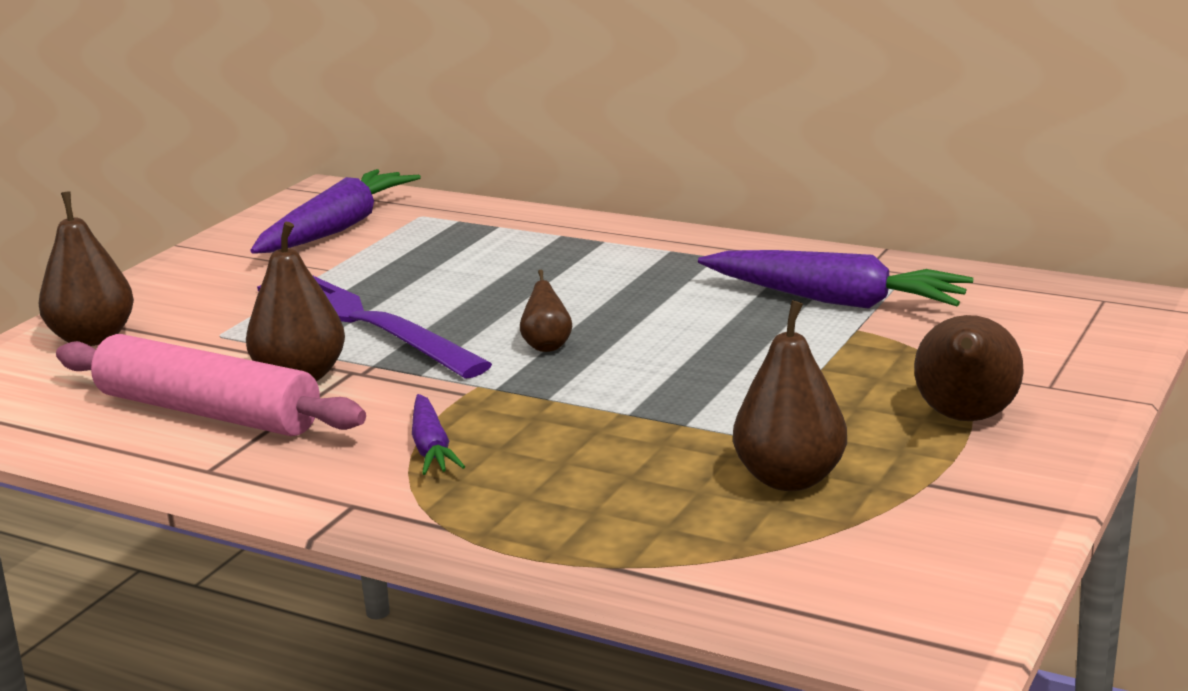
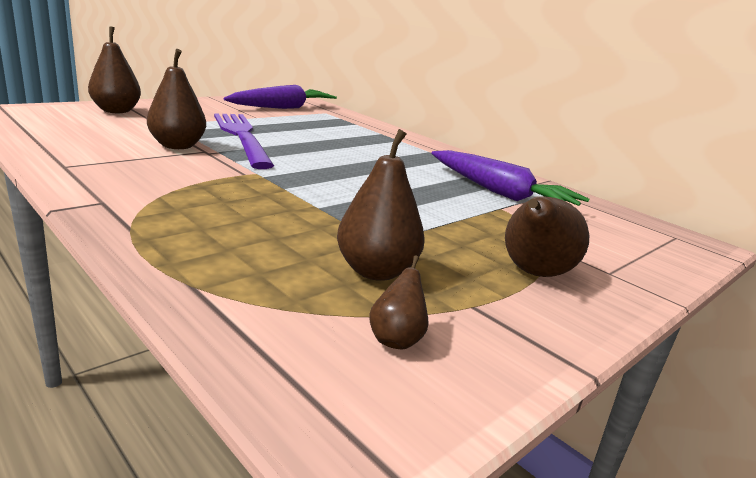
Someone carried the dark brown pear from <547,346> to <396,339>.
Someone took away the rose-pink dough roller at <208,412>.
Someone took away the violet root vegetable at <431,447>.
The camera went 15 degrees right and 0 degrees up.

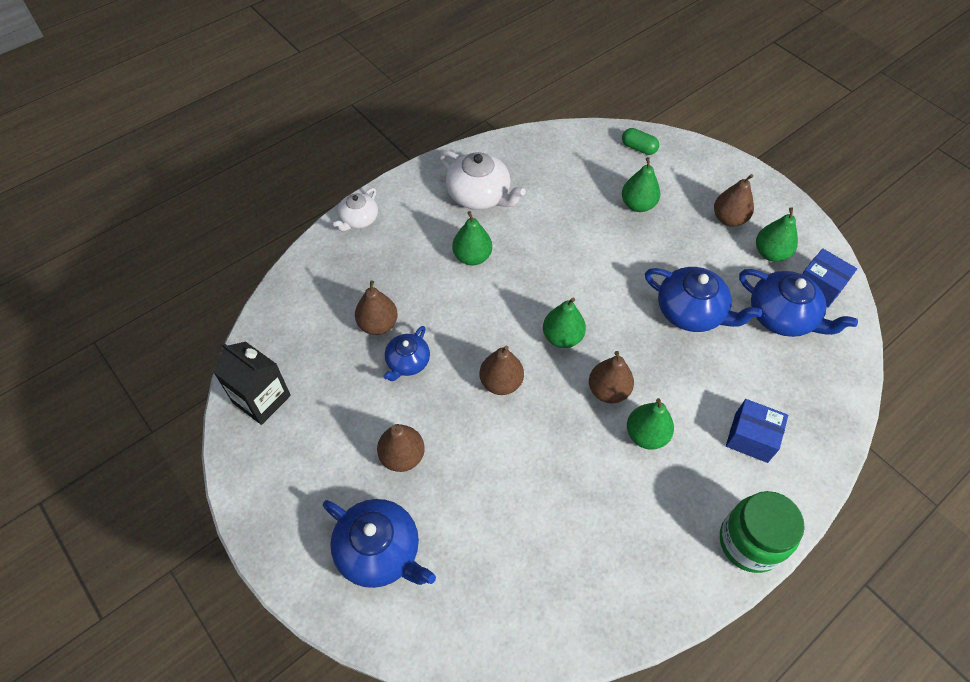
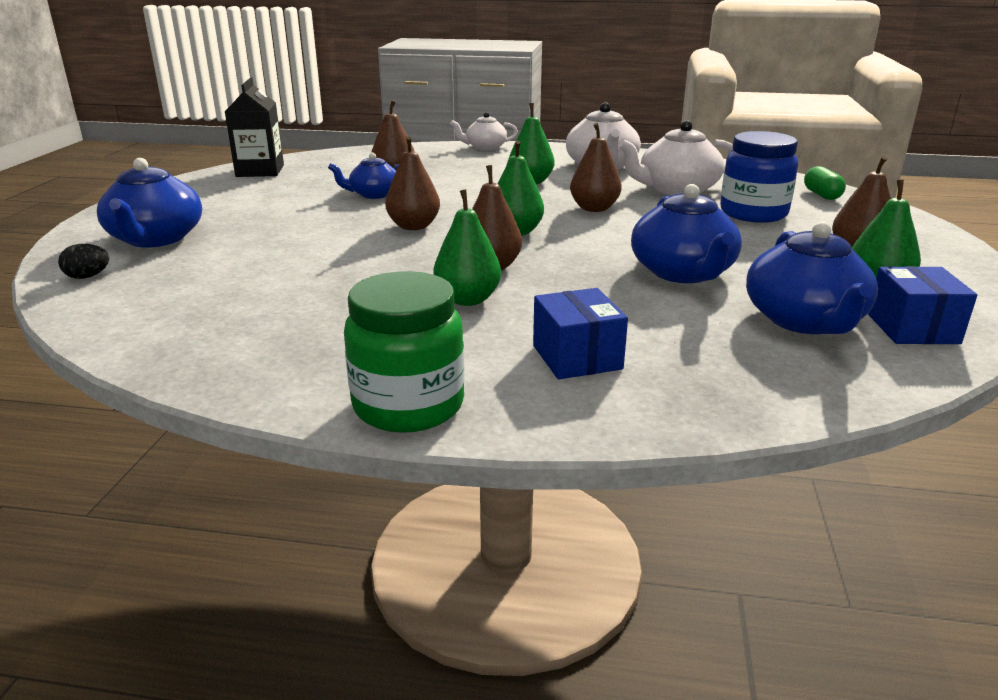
Someone put down the ebony egg shape at <88,277>.
Someone carried the dark brown pear from <402,456> to <594,208>.
Someone put down the snow-white china teapot at <676,189>.
Someone swapped the green pear at <637,205> for the cobalt preserve jar at <753,213>.
The camera went 50 degrees right and 30 degrees down.

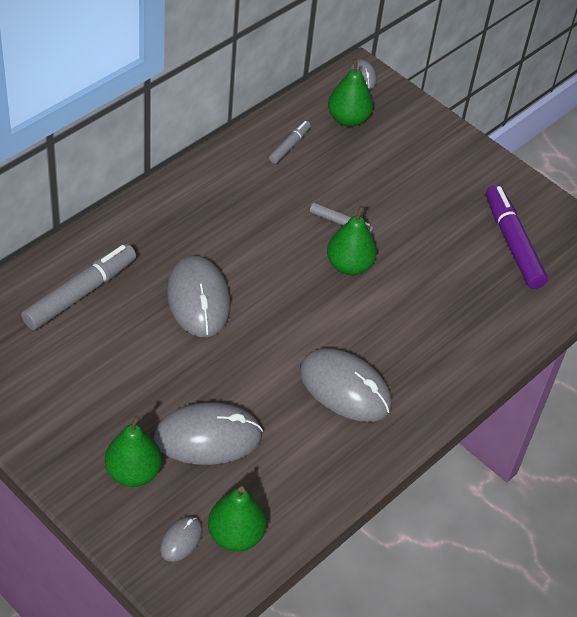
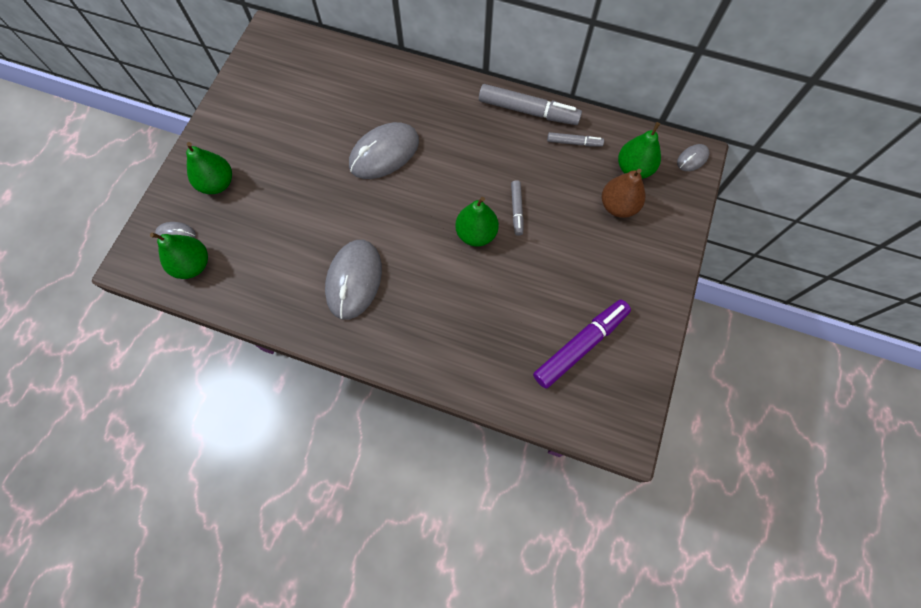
Someone carried the ash-grey felt pen from <80,293> to <528,111>.
Someone put down the dark brown pear at <618,206>.
Someone took away the ash-grey computer mouse at <208,437>.
The camera went 70 degrees right and 20 degrees up.

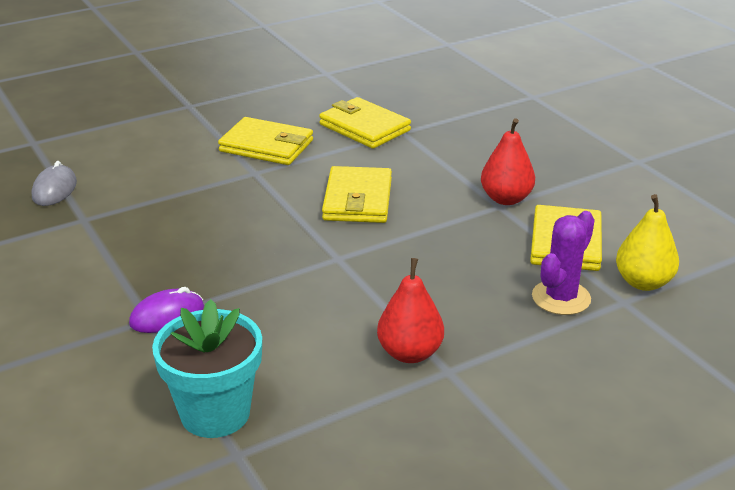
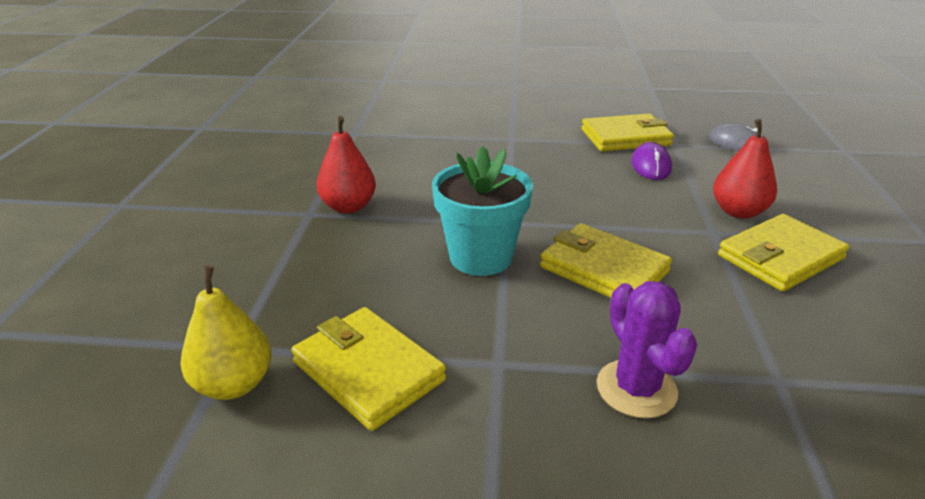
Someone carried the aqua plant pot from <215,413> to <480,257>.
Someone carried the yellow billfold from <364,127> to <625,137>.
Someone carried the violet saguaro cactus from <561,298> to <636,389>.
Someone carried the violet computer mouse from <167,316> to <651,166>.
Someone carried the red pear from <506,199> to <738,212>.
The camera went 125 degrees right and 0 degrees up.

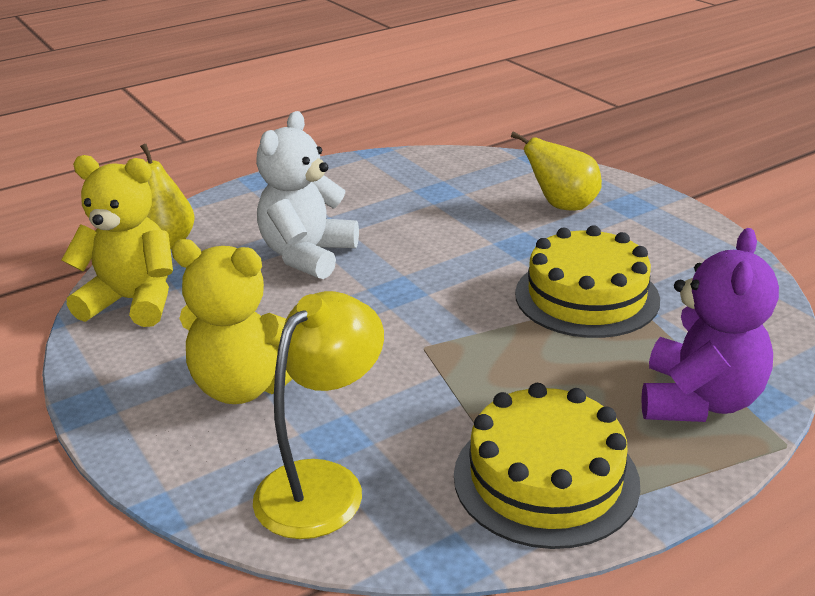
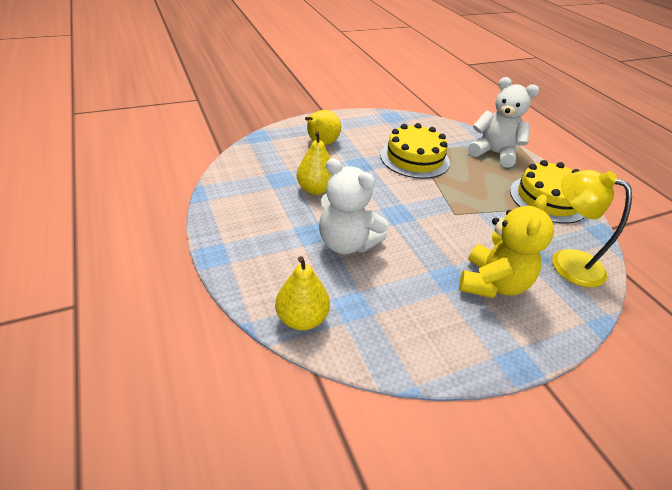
Someone put down the yellow pear at <315,189>.
Someone repainted the violet teddy at <699,400>, which became the snow-white teddy at <494,153>.
Someone took away the yellow teddy at <133,301>.
The camera went 85 degrees left and 10 degrees up.

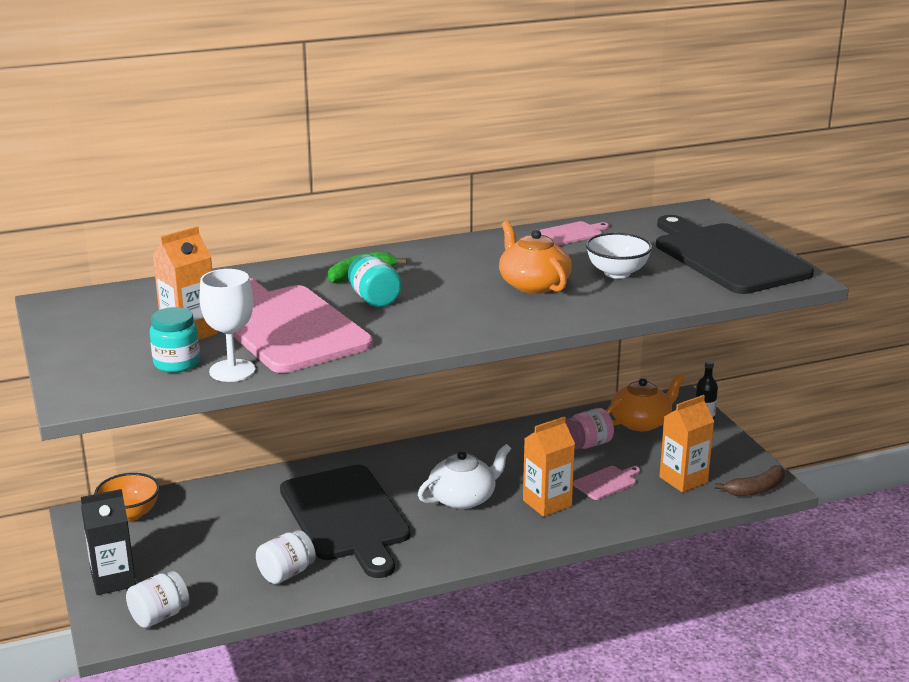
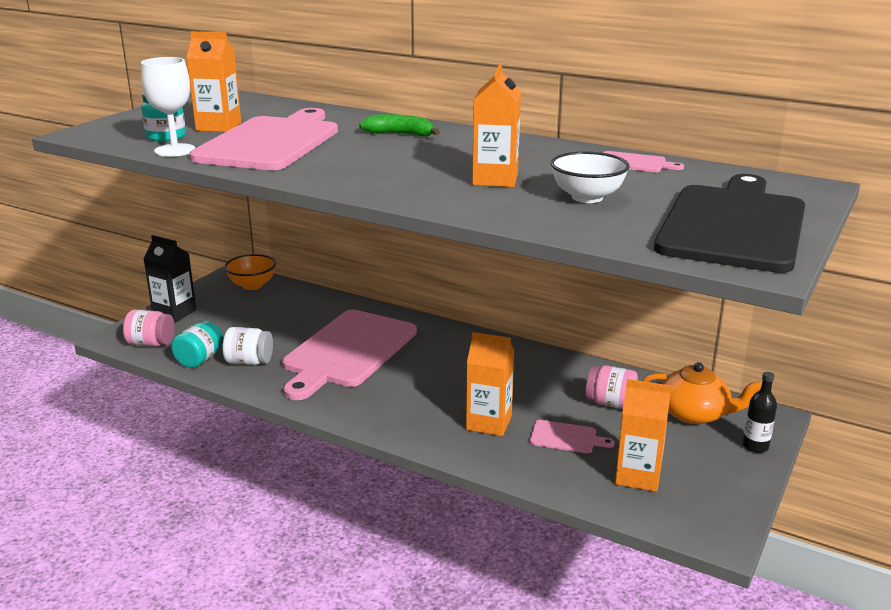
Someone repainted the snow-white preserve jar at <159,616>, which became the rose-pink preserve jar at <151,343>.
Someone carried the aqua preserve jar from <374,299> to <199,359>.
Someone repainted the ebony chopping board at <346,516>, which became the rose-pink chopping board at <348,351>.
Someone swapped the bright orange china teapot at <533,284> for the bright orange milk carton at <495,179>.
Someone took away the snow-white china teapot at <463,498>.
Someone took away the dark brown banana fruit at <756,489>.
The camera went 50 degrees right and 0 degrees up.

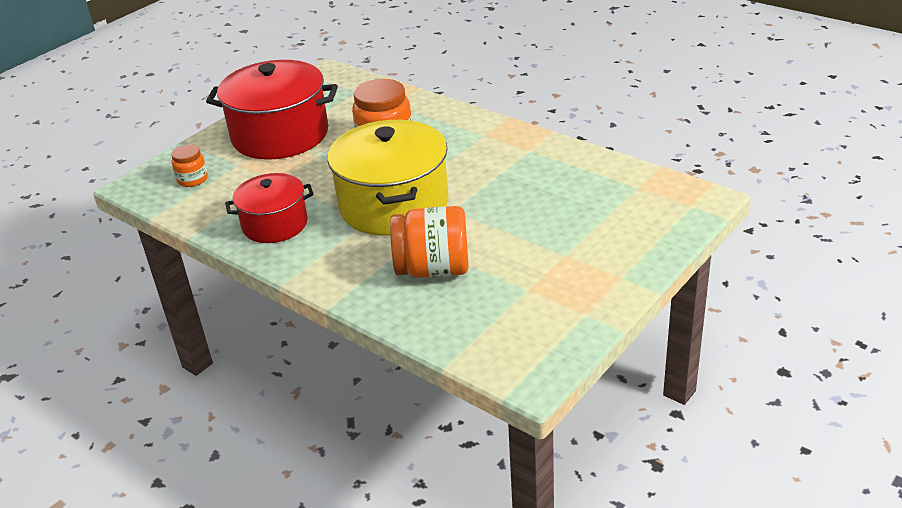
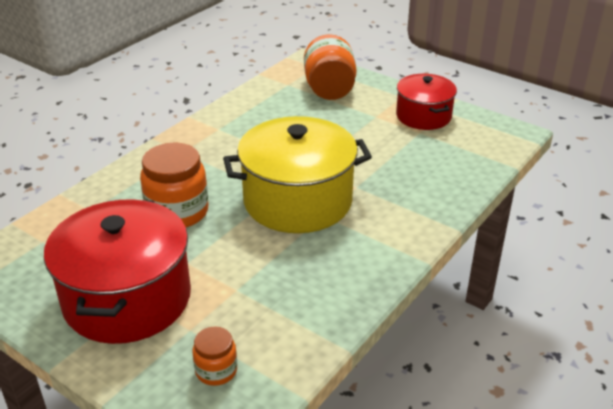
Someone carried the bright orange preserve jar from <433,269> to <329,89>.
Someone carried the red cooking pot from <275,224> to <423,116>.
The camera went 95 degrees left and 0 degrees up.

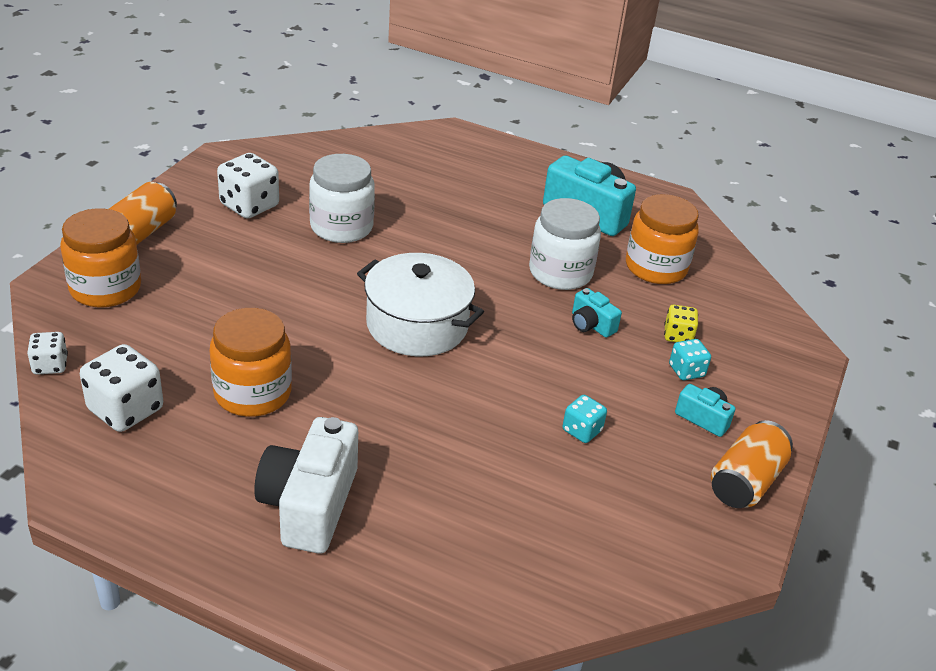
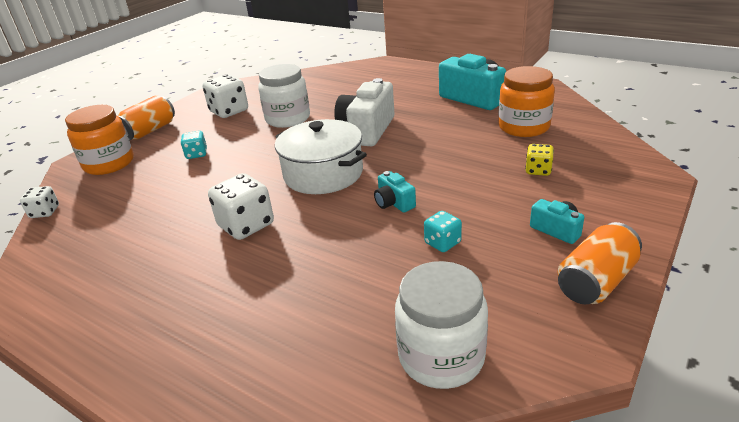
Someone carried the aqua dice from <686,371> to <196,154>.
Someone carried the snow-white dice from <125,410> to <246,225>.
Someone carried the snow-white camera from <309,504> to <367,130>.
Someone carried the aqua camera from <591,325> to <394,203>.
Someone carried the snow-white preserve jar from <560,272> to <441,356>.
Someone took away the bright orange preserve jar at <253,393>.
The camera went 15 degrees right and 5 degrees down.

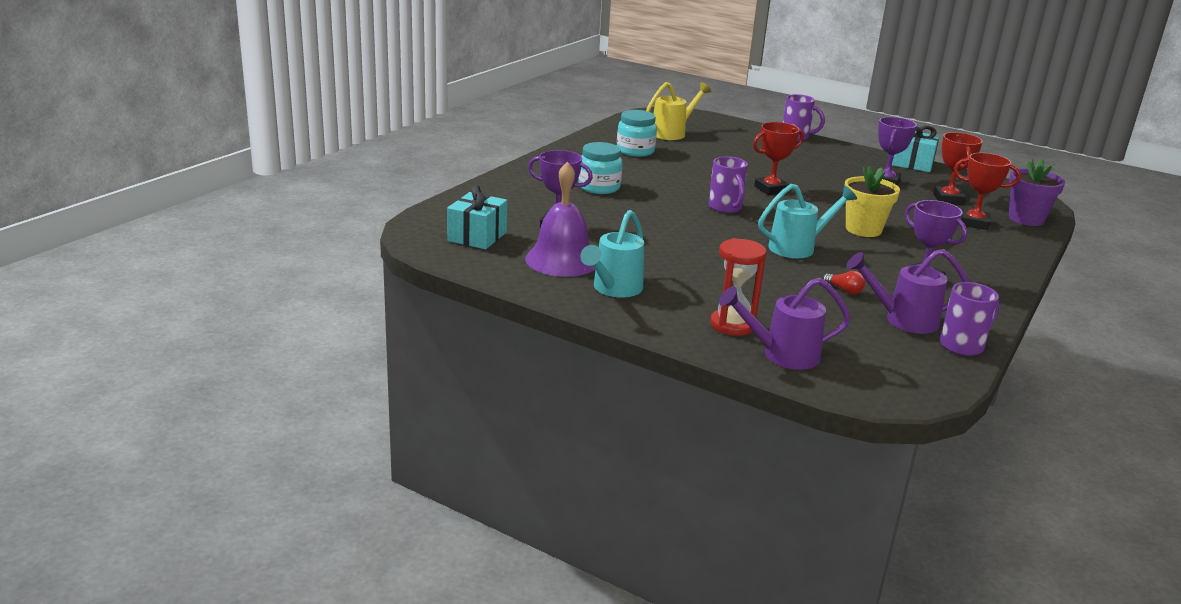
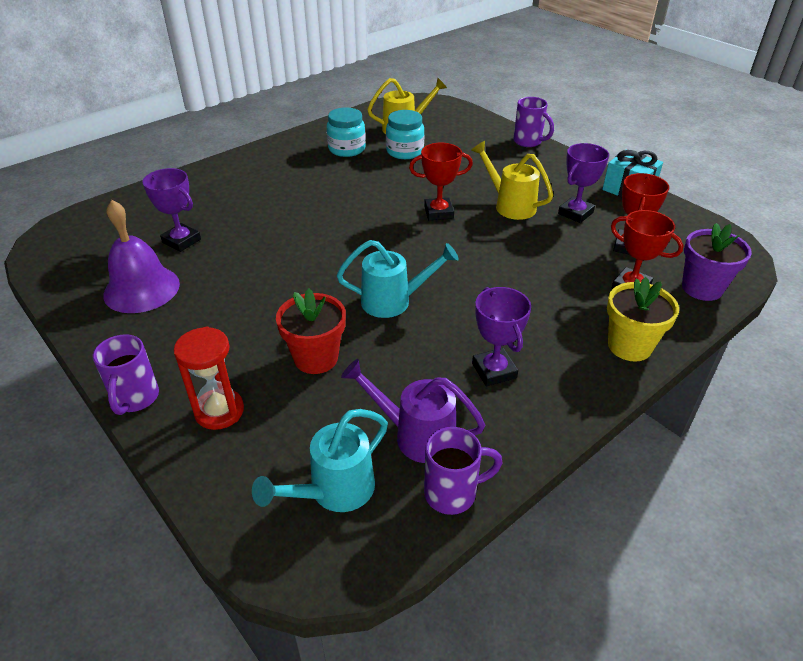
Someone carried the violet tea mug from <725,208> to <135,399>.
Someone carried the aqua sprinkling can from <614,289> to <334,491>.
Someone put down the red plant pot at <316,358>.
Someone carried the aqua preserve jar from <599,187> to <405,151>.
Someone put down the yellow sprinkling can at <510,205>.
Someone carried the yellow plant pot from <863,229> to <629,346>.
Someone took away the aqua gift at <477,236>.
Someone took away the violet sprinkling can at <783,355>.
Someone took away the red bulb at <844,290>.
The camera went 20 degrees right and 15 degrees up.

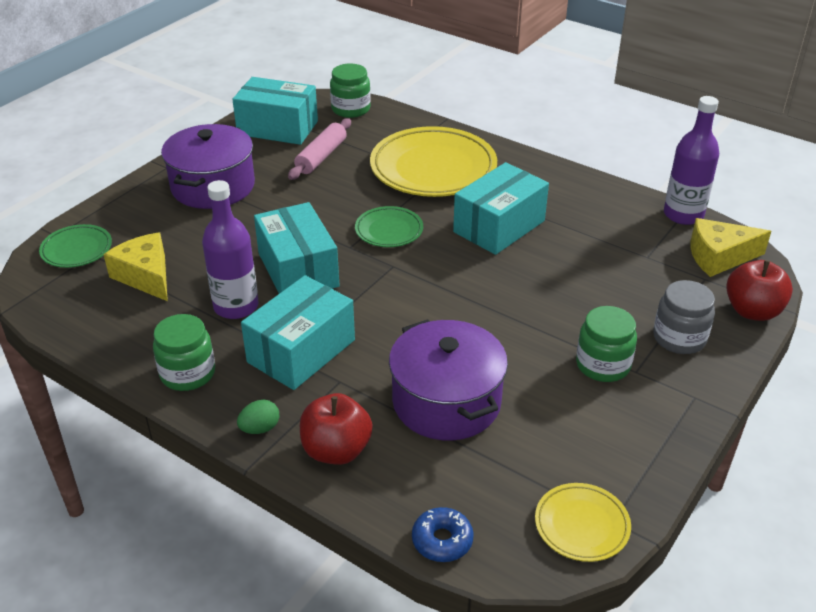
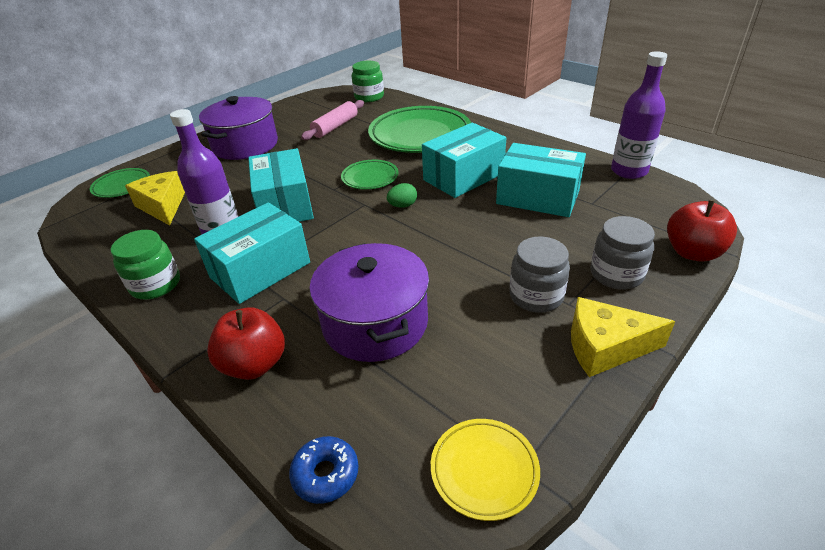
Someone repainted the yellow dinner plate at <433,169>, which became the green dinner plate at <420,135>.
Someone carried the green egg shape from <260,428> to <403,205>.
Someone carried the aqua box from <277,128> to <537,197>.
Someone repainted the green preserve jar at <603,365>, which became the ash-grey preserve jar at <536,296>.
Someone carried the yellow cheese wedge from <719,257> to <605,347>.
The camera went 10 degrees right and 0 degrees up.

